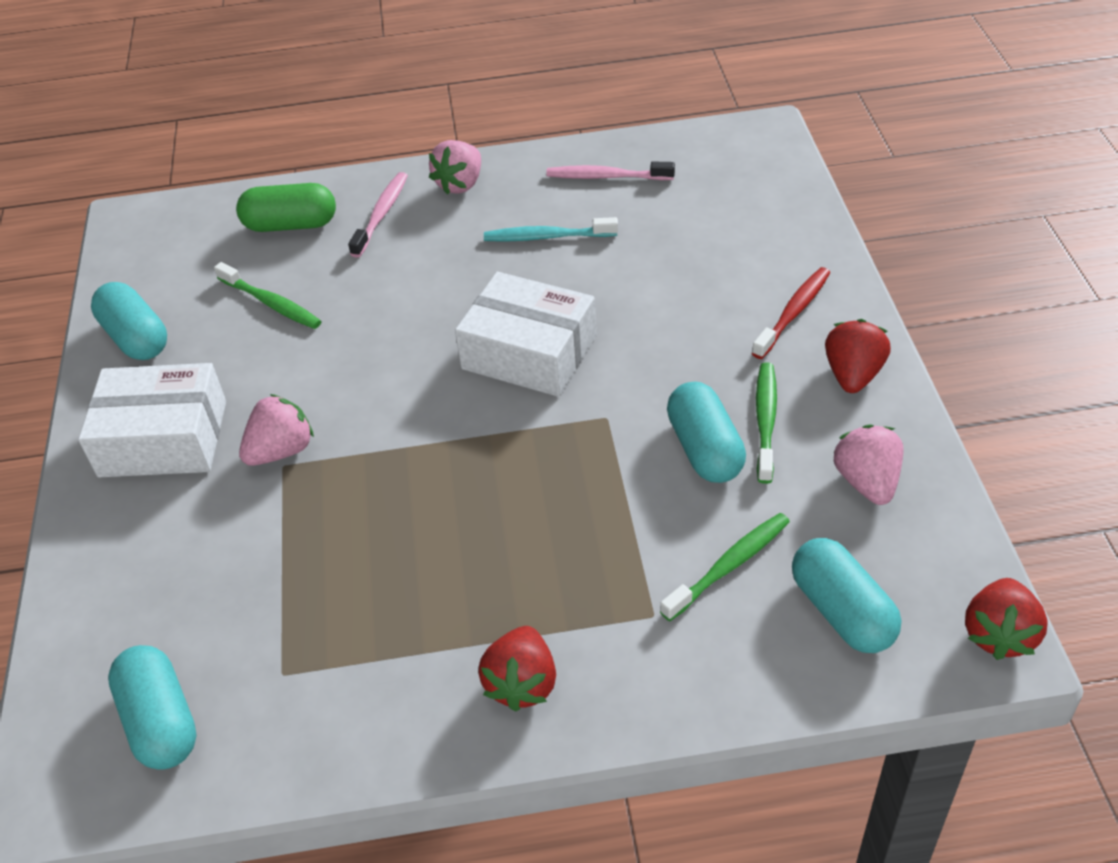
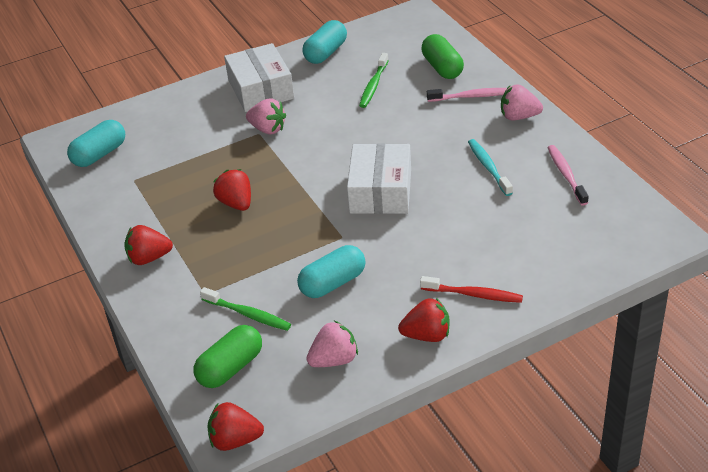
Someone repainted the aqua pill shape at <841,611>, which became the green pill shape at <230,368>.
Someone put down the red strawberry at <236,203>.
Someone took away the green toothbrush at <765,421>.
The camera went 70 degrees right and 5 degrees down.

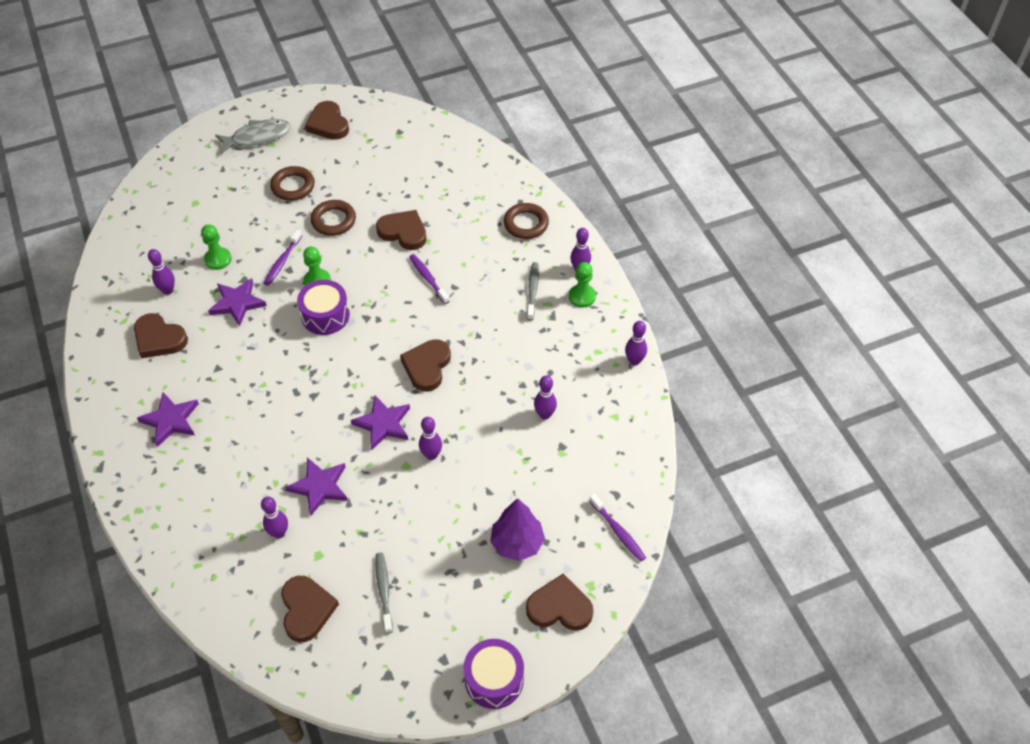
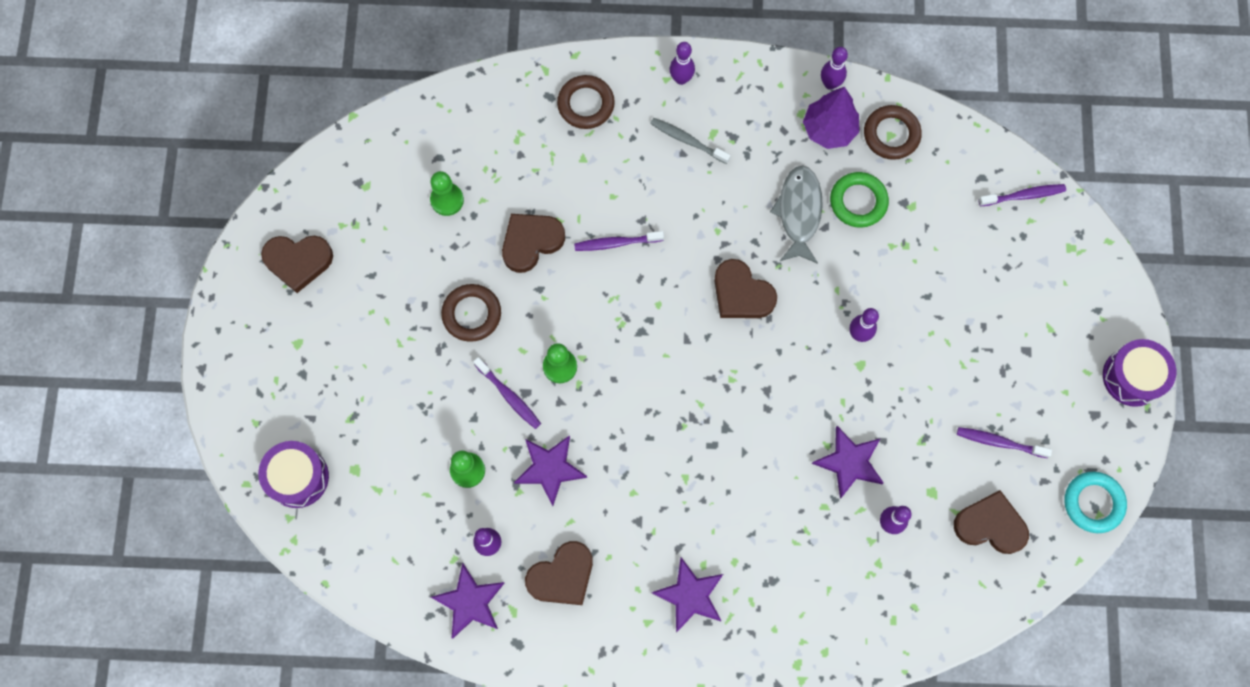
Someone carried the violet snare drum from <325,315> to <298,477>.
Someone carried the green game pawn from <582,296> to <447,200>.
Someone carried the violet star from <383,424> to <470,602>.
Someone carried the ash-grey toy fish from <257,137> to <799,212>.
Someone carried the violet fir tree from <517,543> to <829,130>.
Someone swapped the violet bowling pin at <544,415> for the green hoop at <858,201>.
Someone carried the dark brown hoop from <293,186> to <891,134>.
Someone repainted the ash-grey toothbrush at <384,591>, which became the violet toothbrush at <999,442>.
Someone put down the aqua hoop at <1093,503>.
Someone took away the dark brown heart shape at <559,607>.
The camera went 65 degrees left and 20 degrees up.

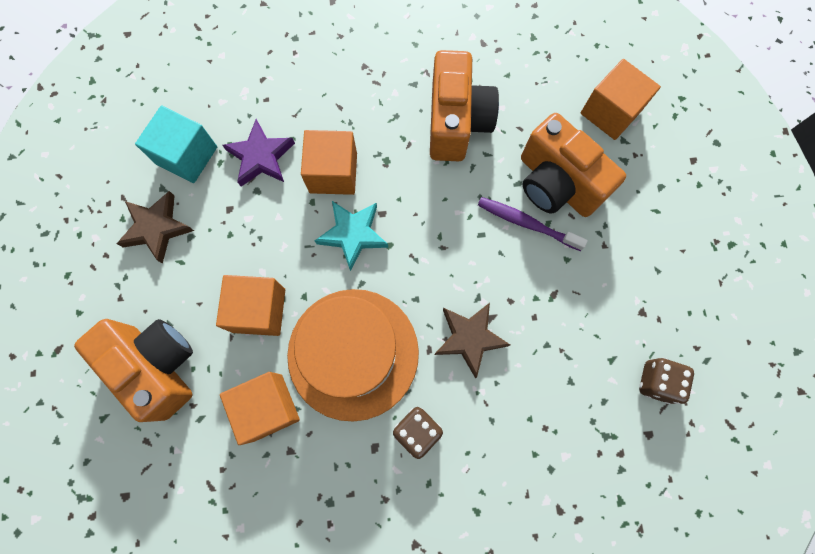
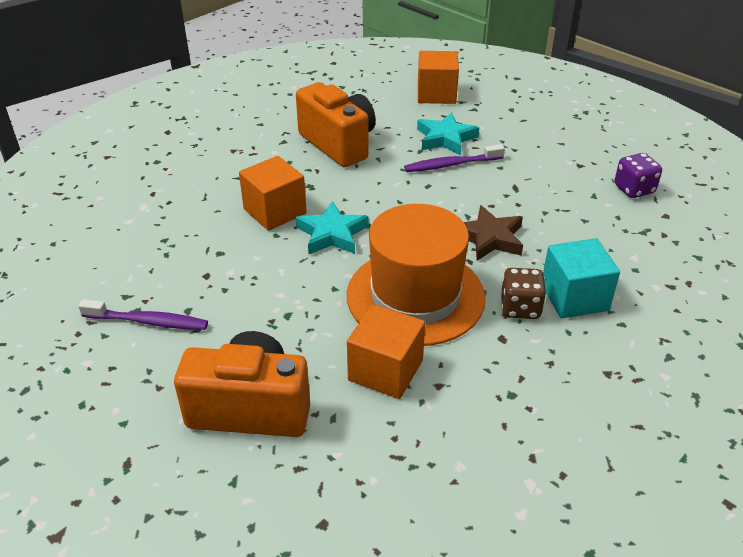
Someone swapped the dark brown star at <157,228> for the violet toothbrush at <148,321>.
Someone swapped the bright orange camera at <556,184> for the aqua star at <445,138>.
Someone carried the aqua cube from <187,155> to <574,297>.
Someone repainted the dark brown dice at <657,381>, which became the violet dice at <634,189>.
Someone took away the bright orange cube at <259,310>.
Someone took away the violet star at <261,157>.
The camera went 40 degrees left and 35 degrees down.

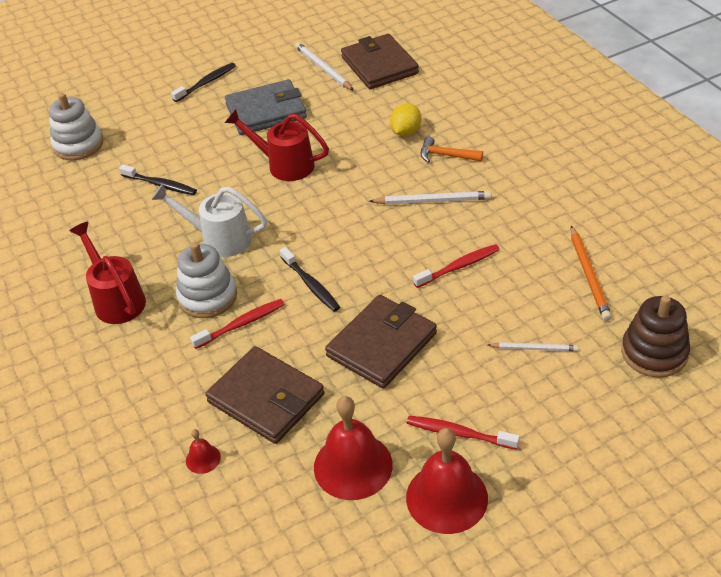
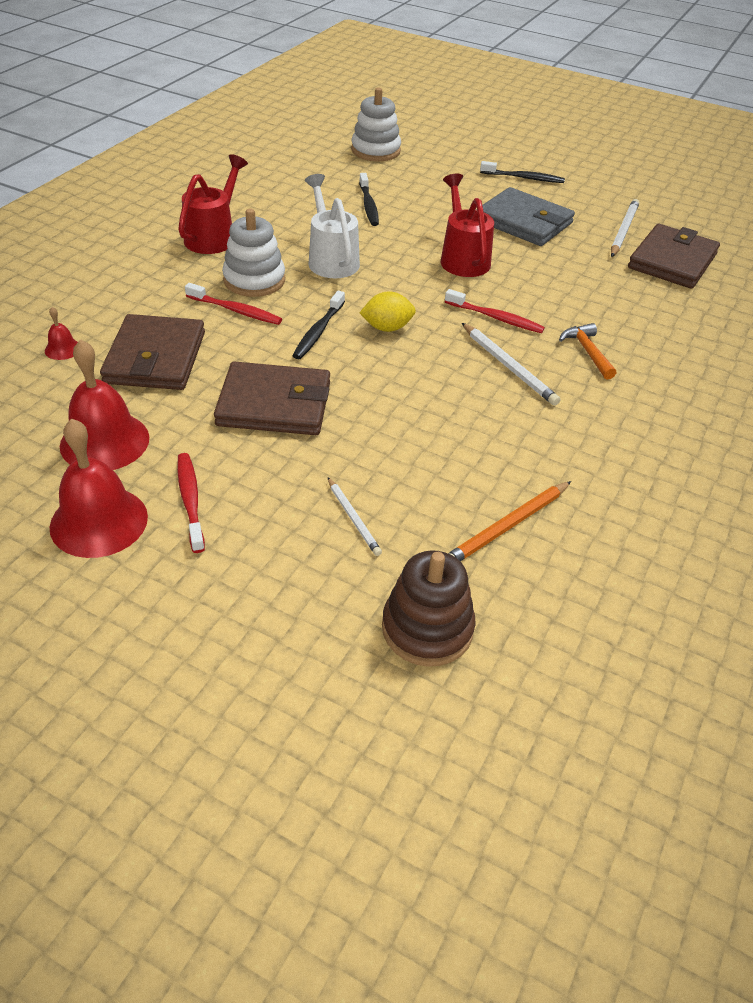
Someone carried the yellow lemon from <406,132> to <387,328>.
Someone carried the red toothbrush from <459,267> to <495,318>.
The camera went 50 degrees right and 0 degrees up.

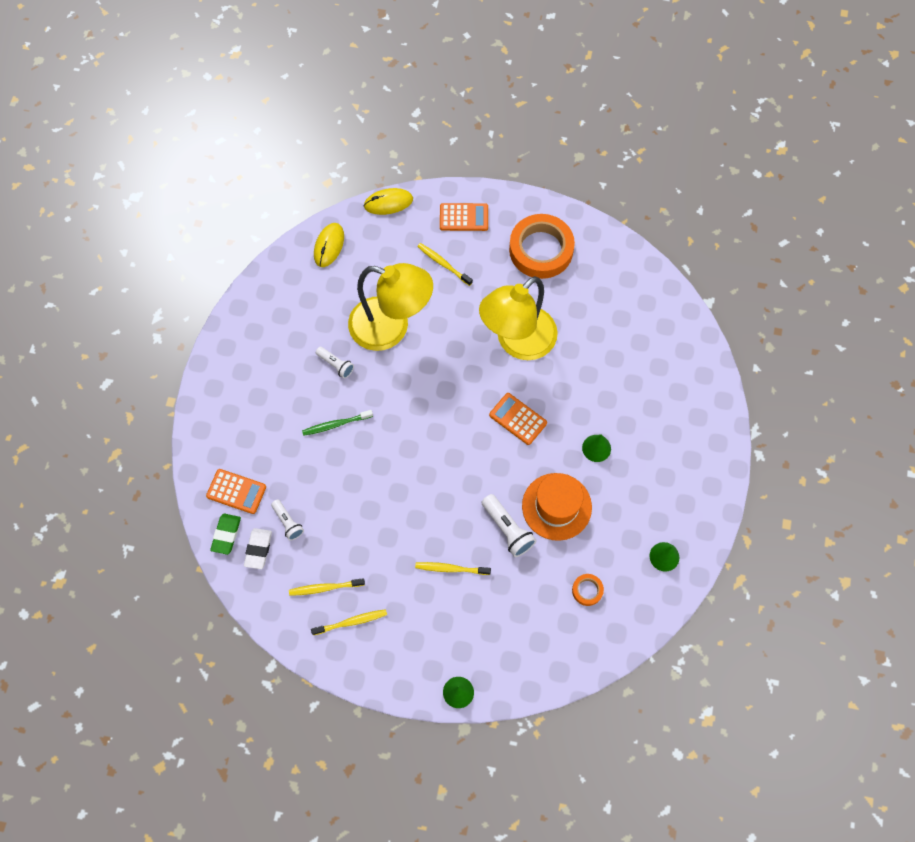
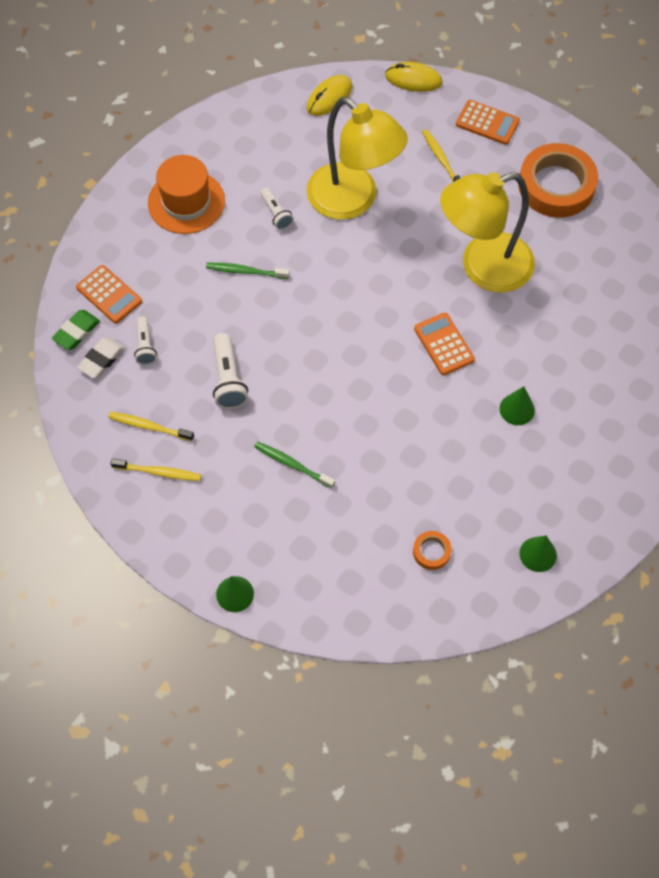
Someone carried the bright orange hat from <556,506> to <186,202>.
Someone carried the snow-white torch from <507,529> to <228,379>.
Someone repainted the yellow toothbrush at <451,568>, which became the green toothbrush at <292,464>.
The camera went 25 degrees right and 5 degrees down.

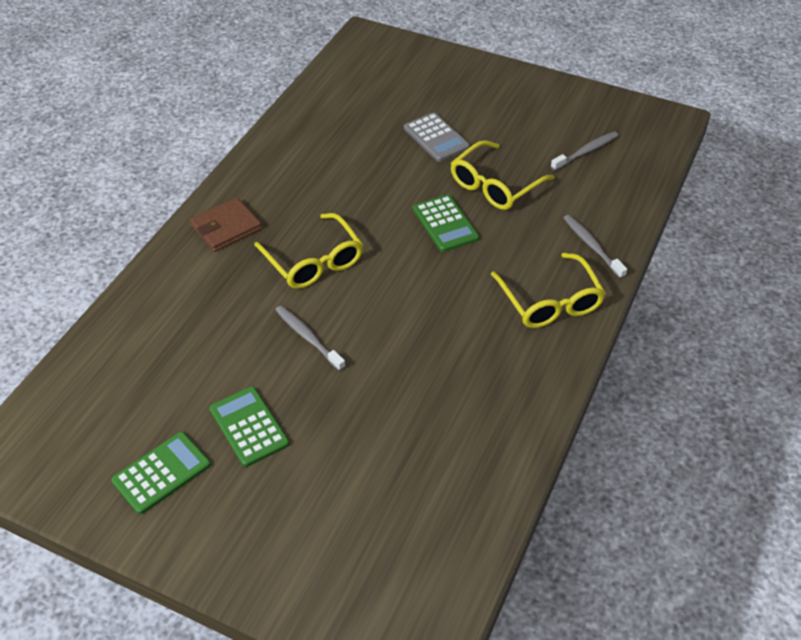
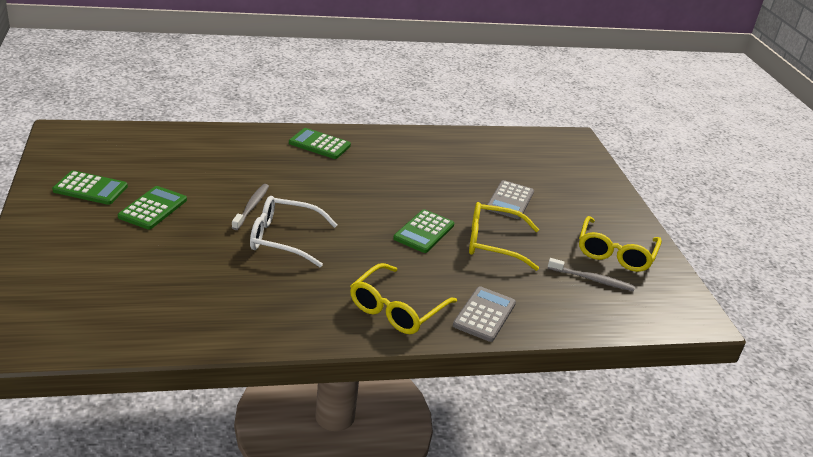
Someone put down the snow-white eyeglasses at <284,239>.
Someone swapped the dark brown billfold at <226,227> for the green calculator at <319,144>.
Someone swapped the ash-grey toothbrush at <592,246> for the ash-grey calculator at <484,314>.
Someone carried the yellow eyeglasses from <313,261> to <615,252>.
The camera went 50 degrees right and 15 degrees down.

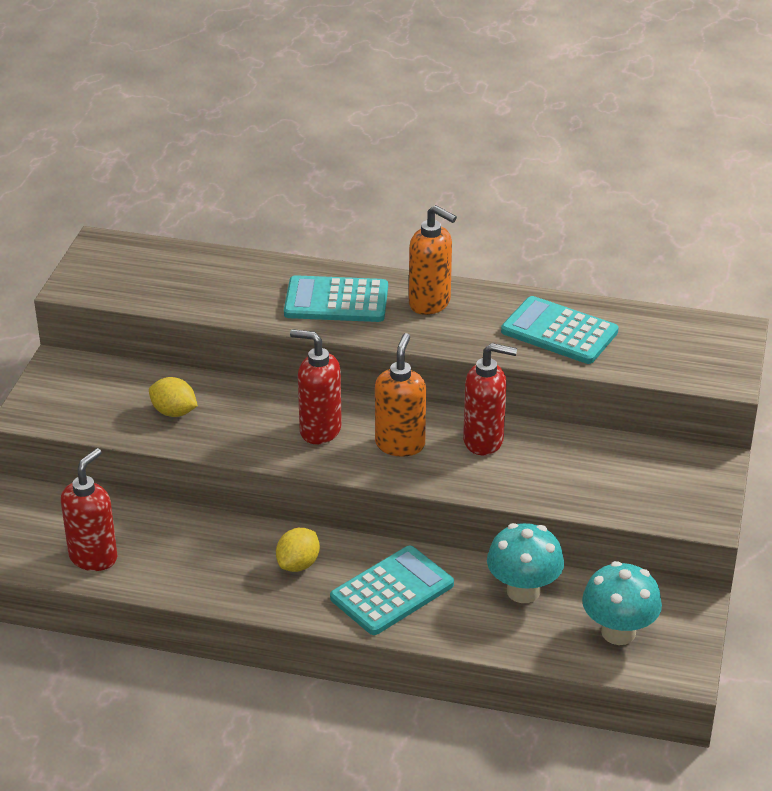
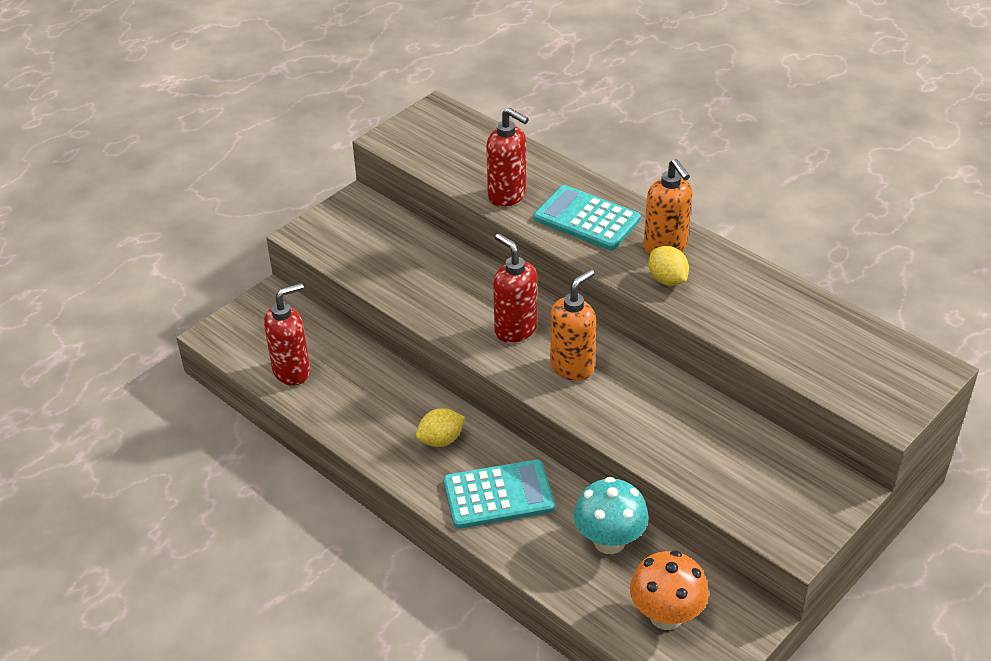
Someone carried the red soap pump from <484,441> to <507,196>.
Someone repainted the aqua toadstool at <618,632>, which became the bright orange toadstool at <666,615>.
Someone carried the yellow lemon from <174,412> to <667,280>.
Someone took away the aqua calculator at <559,332>.
The camera went 30 degrees right and 5 degrees up.

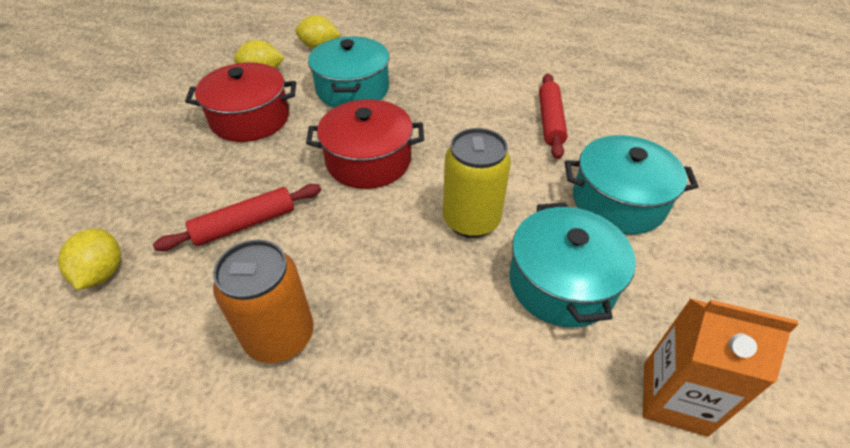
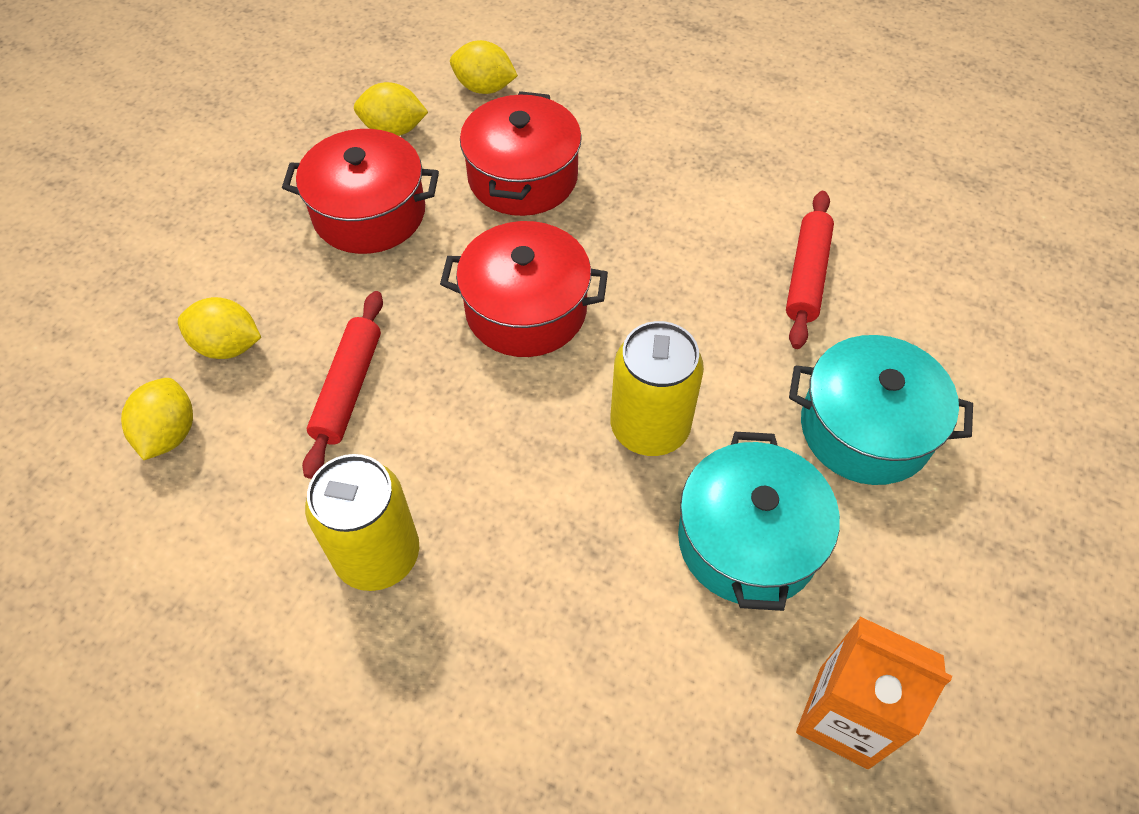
Someone put down the yellow lemon at <228,346>.
Someone rotated the red dough roller at <245,224> by 60 degrees counterclockwise.
Someone repainted the bright orange soda can at <280,336>, which became the yellow soda can at <378,555>.
Someone repainted the aqua cooking pot at <352,89>, which became the red cooking pot at <523,177>.
The camera went 10 degrees right and 10 degrees up.

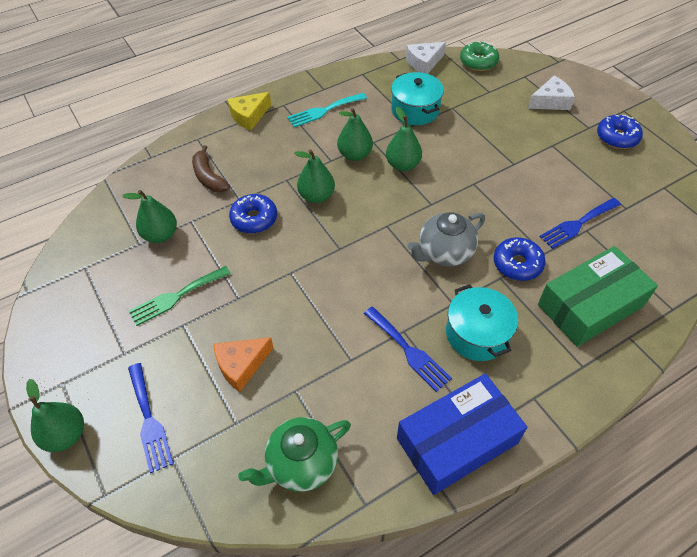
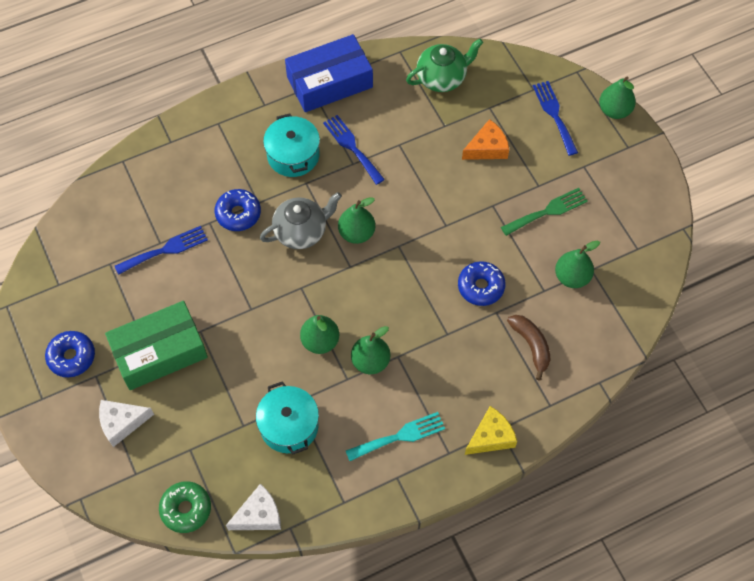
Someone carried the green box from <590,305> to <159,351>.
Someone carried the green pear from <316,196> to <356,233>.
The camera went 175 degrees left and 10 degrees up.

